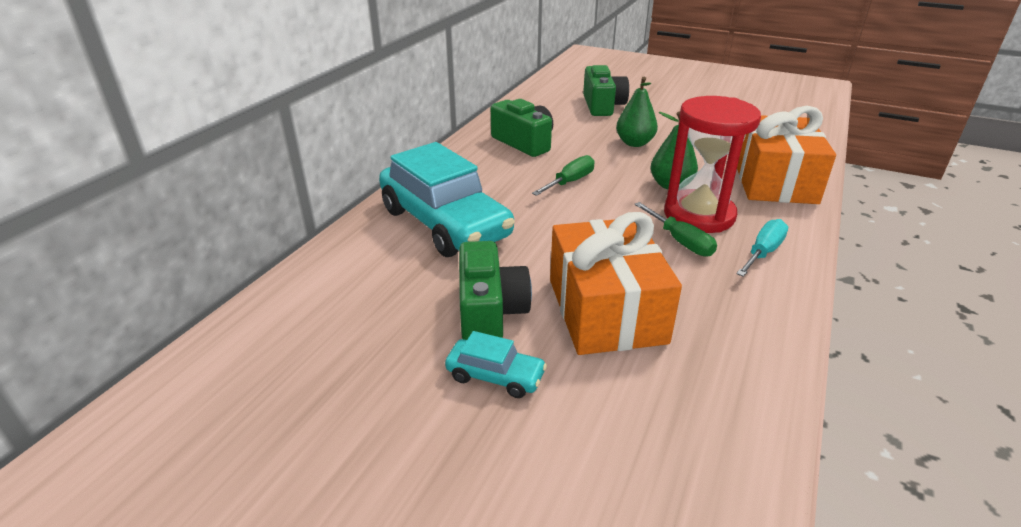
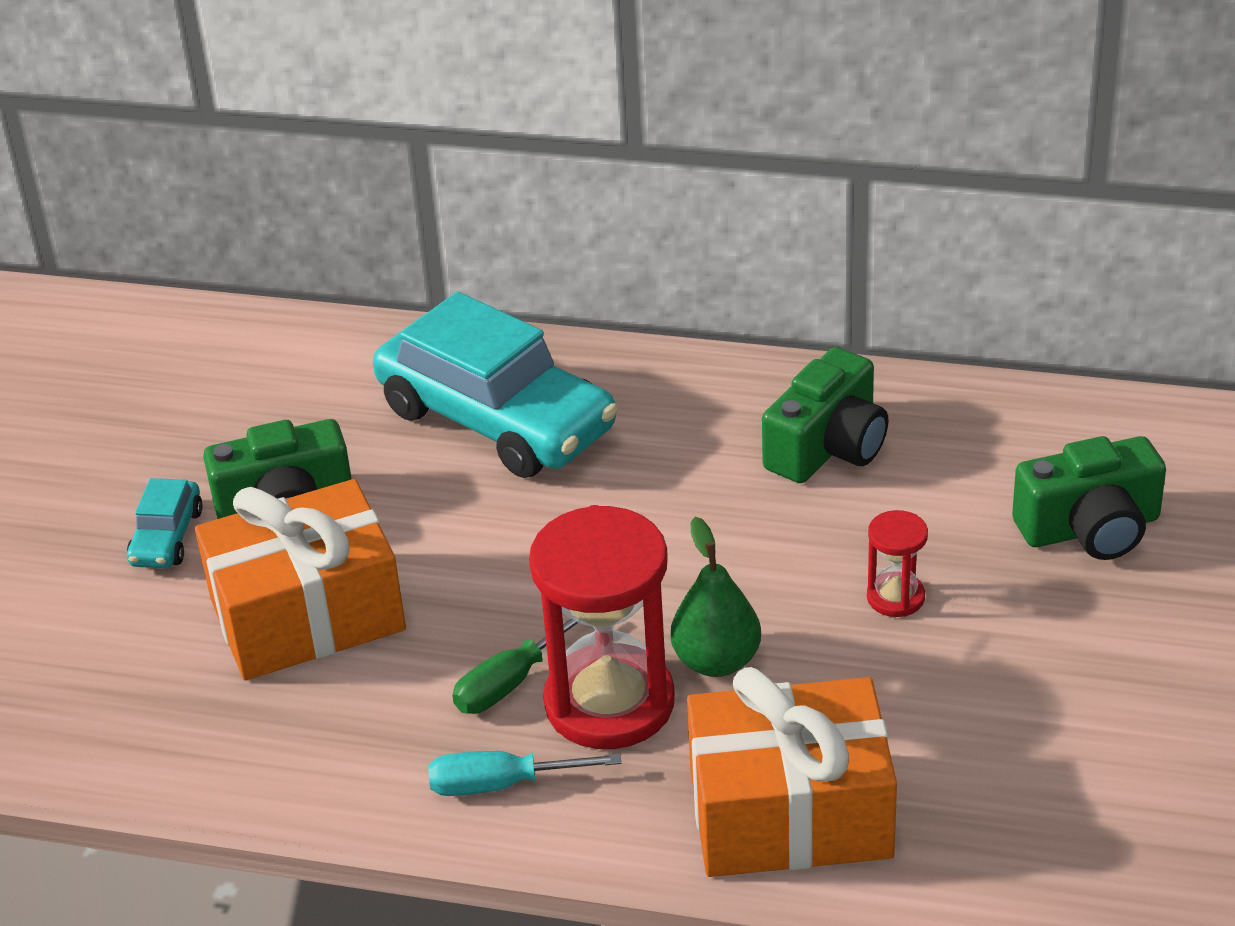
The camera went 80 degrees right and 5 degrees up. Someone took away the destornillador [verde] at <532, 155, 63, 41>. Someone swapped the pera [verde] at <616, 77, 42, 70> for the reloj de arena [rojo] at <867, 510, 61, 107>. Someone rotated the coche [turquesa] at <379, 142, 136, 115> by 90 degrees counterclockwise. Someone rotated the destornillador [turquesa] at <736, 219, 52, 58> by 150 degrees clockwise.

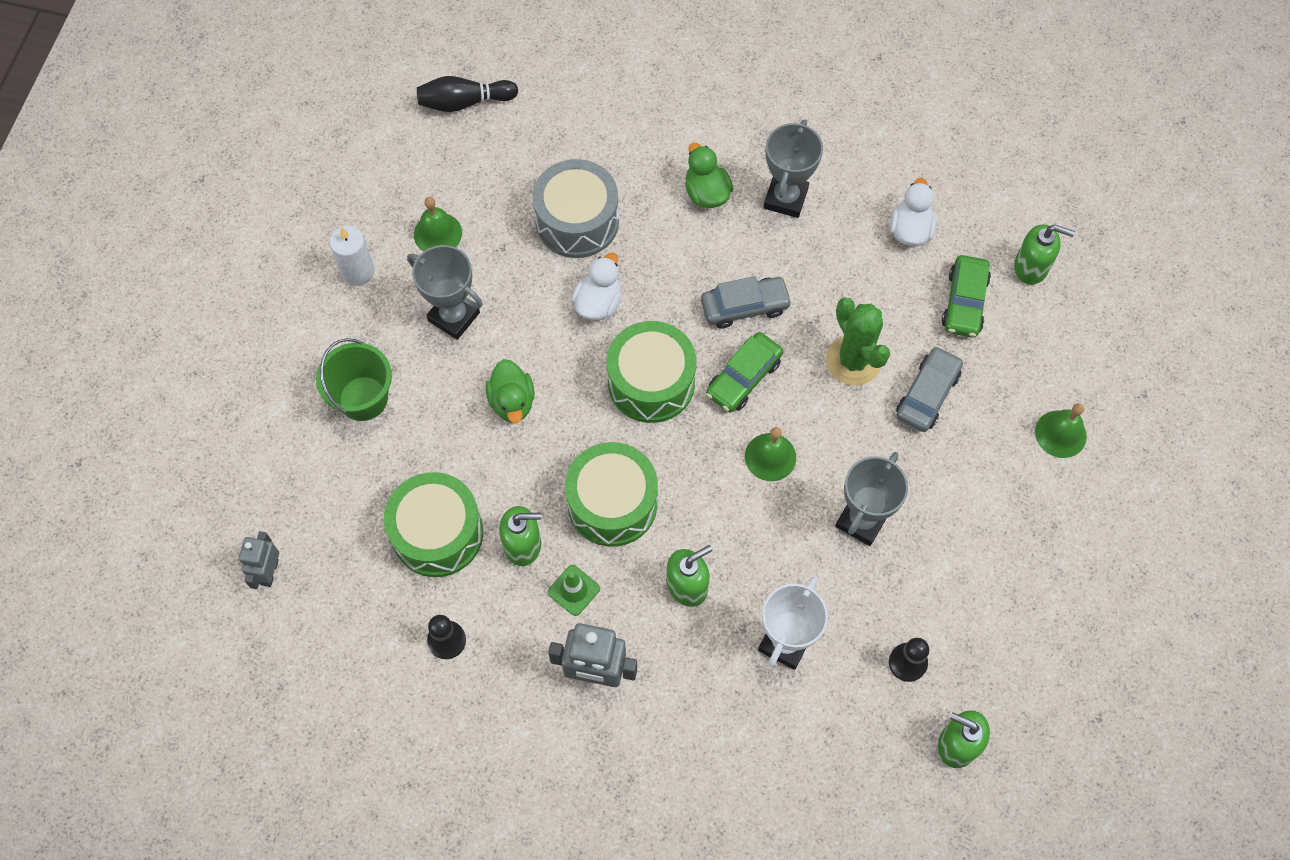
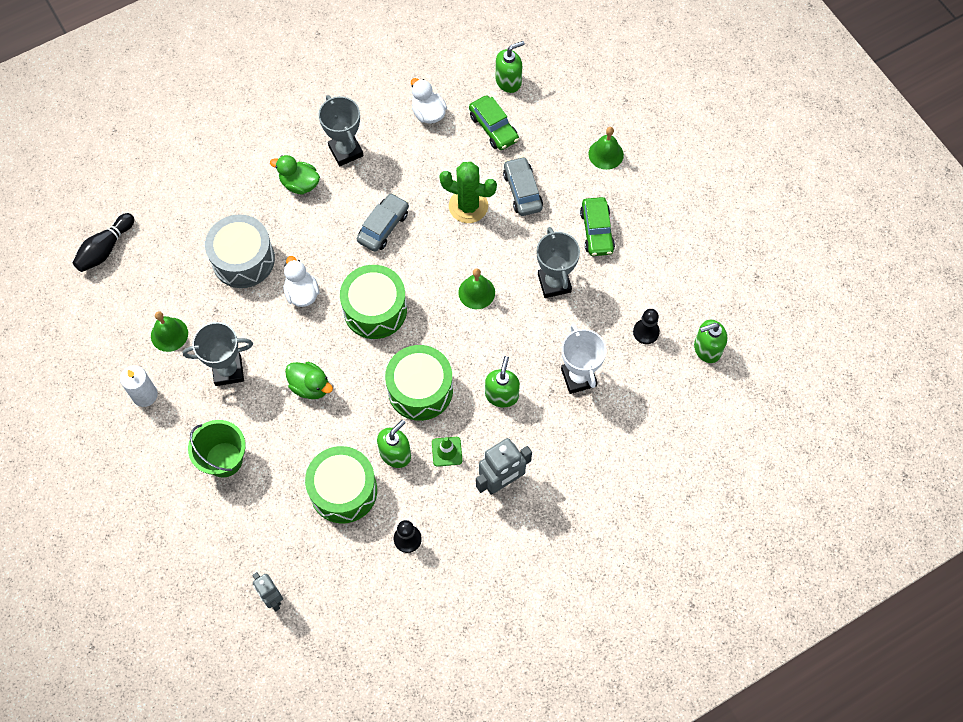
The camera went 45 degrees left and 0 degrees up. Someone carried the coche [verde] from <706, 332, 77, 81> to <580, 197, 35, 59>.

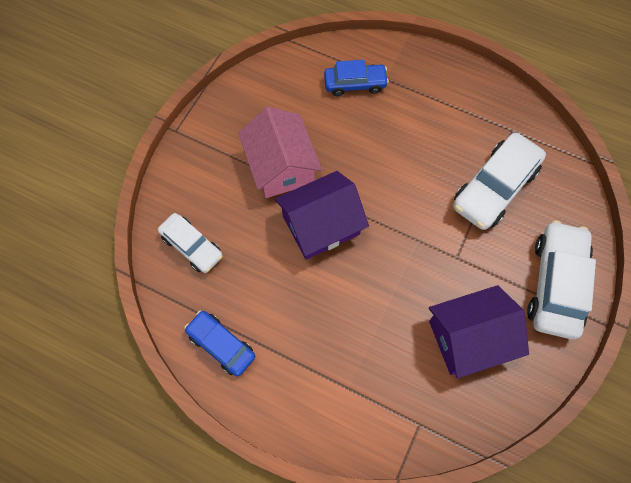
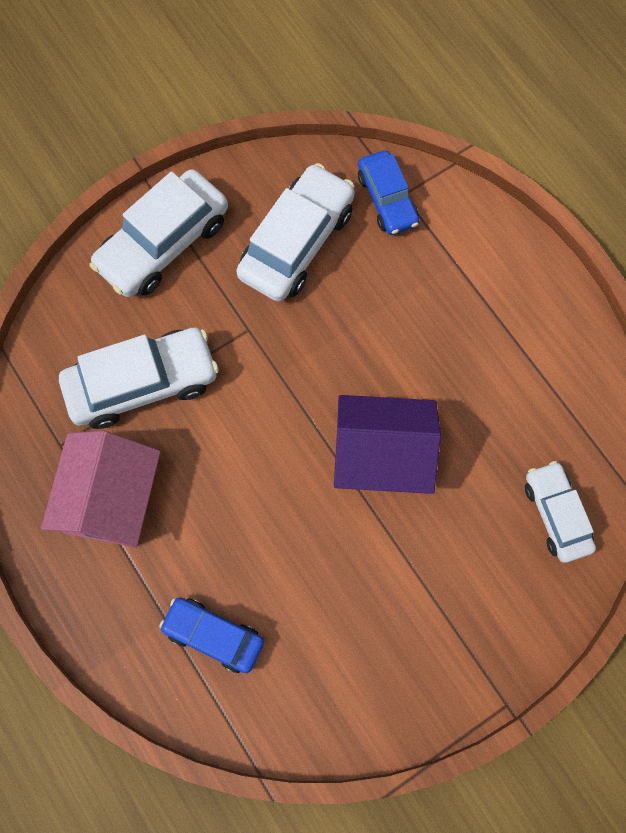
The camera went 150 degrees left and 5 degrees up. Someone carried the coche [azul] from <184, 310, 71, 67> to <358, 150, 61, 85>. Someone carried the casa [rosa] from <238, 107, 84, 91> to <41, 431, 120, 117>. Someone swapped the casa [morado] at <429, 285, 100, 94> for the coche [blanco] at <236, 163, 119, 139>.

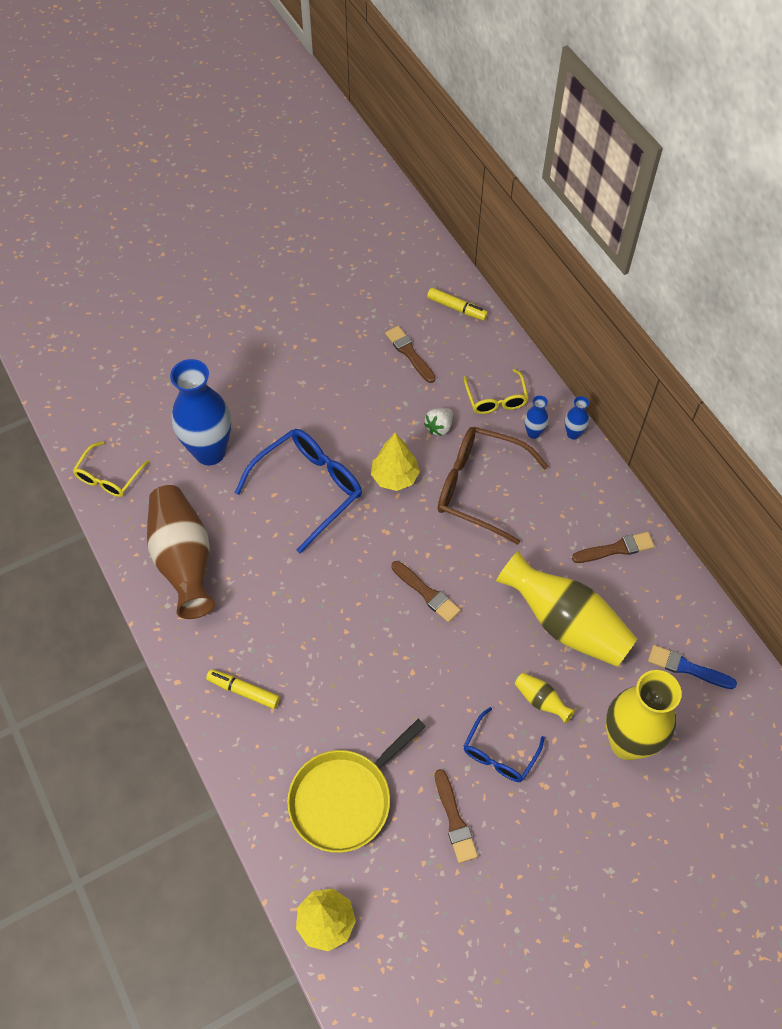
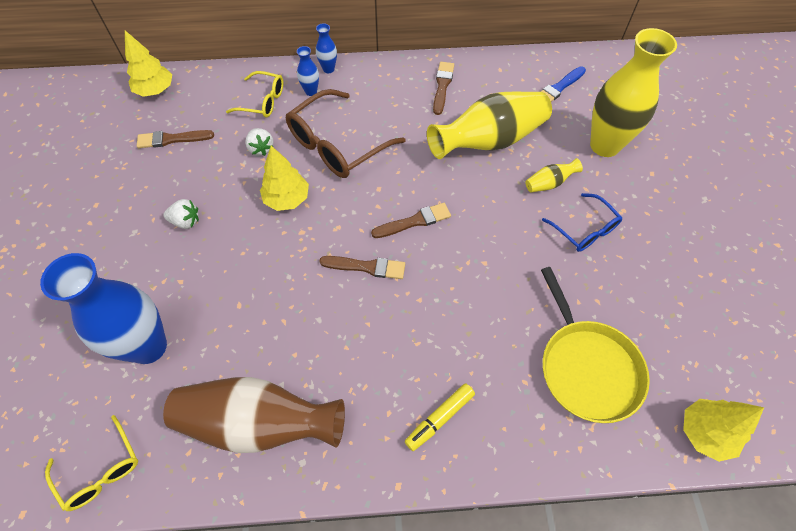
The camera went 65 degrees left and 0 degrees up. Someone took away the gafas [azul] at <235, 429, 127, 124>. Someone put down the fresa [blanco] at <163, 199, 36, 30>. Someone carried the pincel [marrón] from <435, 769, 43, 94> to <319, 256, 86, 23>. Someone swapped the rotulador [amarillo] at <427, 287, 61, 34> for the árbol [amarillo] at <125, 31, 47, 66>.

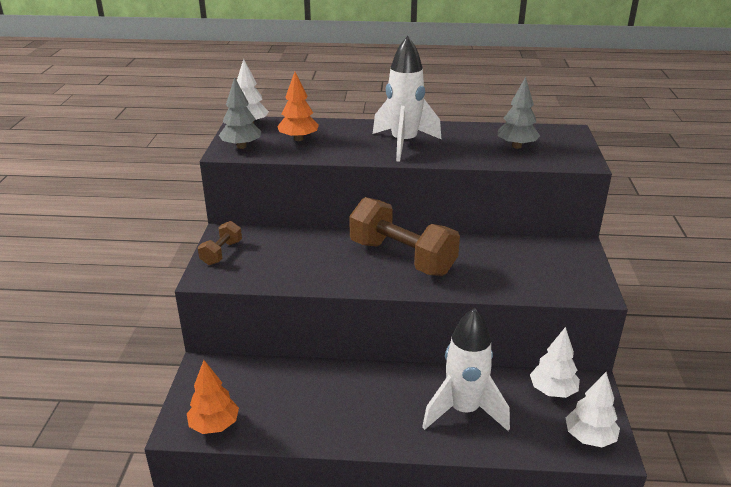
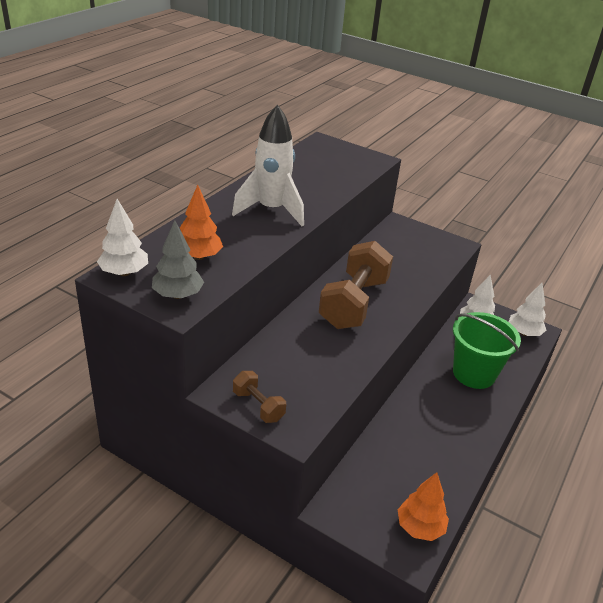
The camera went 65 degrees left and 5 degrees up. Someone took away the árbol [gris] at <498, 77, 42, 72>. Someone swapped the cohete [blanco] at <422, 308, 88, 123> for the balde [verde] at <453, 312, 68, 77>. Someone rotated the mancuerna [marrón] at <349, 197, 111, 79> by 45 degrees counterclockwise.

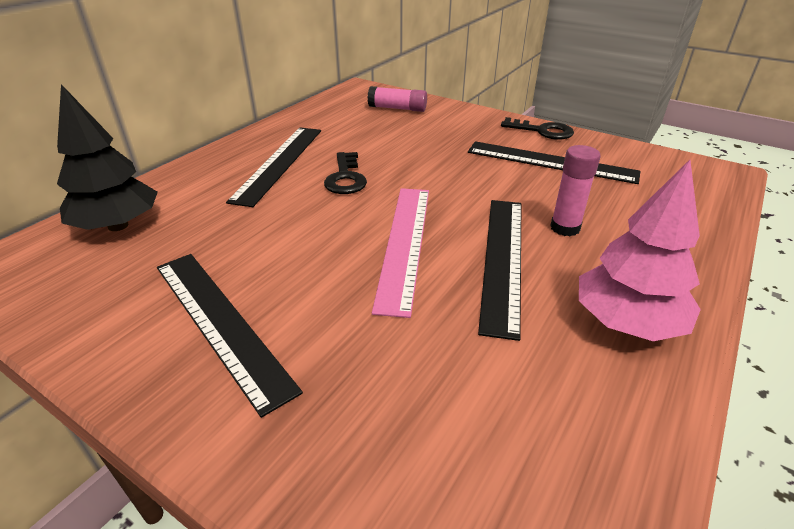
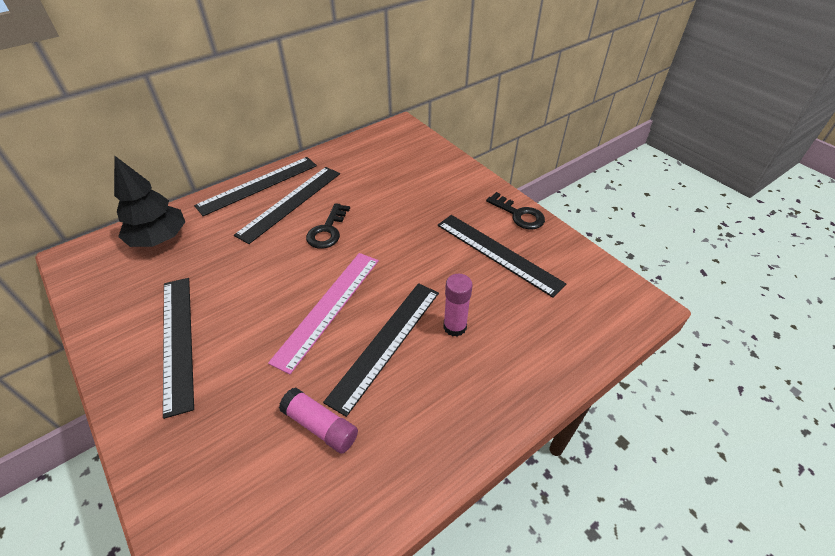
The camera went 20 degrees right and 10 degrees up. Someone took away the árbol [rosa] at <579, 160, 122, 181>. Someone put down the regla [negro] at <194, 157, 123, 59>. Someone carried the barra de pegamento [rosa] from <368, 86, 59, 26> to <279, 387, 79, 67>.

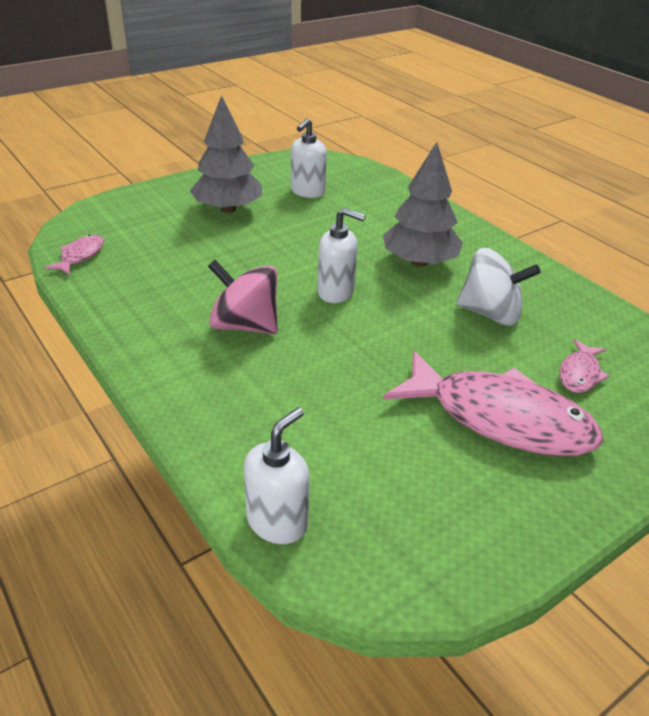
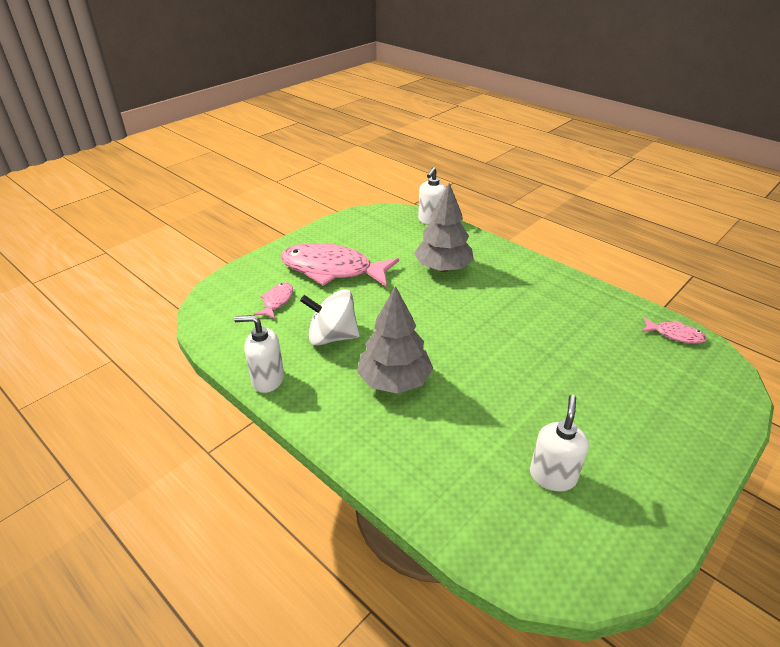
The camera went 170 degrees right and 0 degrees up. Someone took away the peonza [rosa] at <208, 260, 70, 74>. Someone carried the árbol [gris] from <190, 95, 73, 118> to <414, 183, 60, 89>. Someone carried the dispensador de jabón [blanco] from <317, 208, 49, 95> to <234, 315, 50, 78>. Someone rotated the pez [rosa] at <44, 234, 60, 41> by 75 degrees counterclockwise.

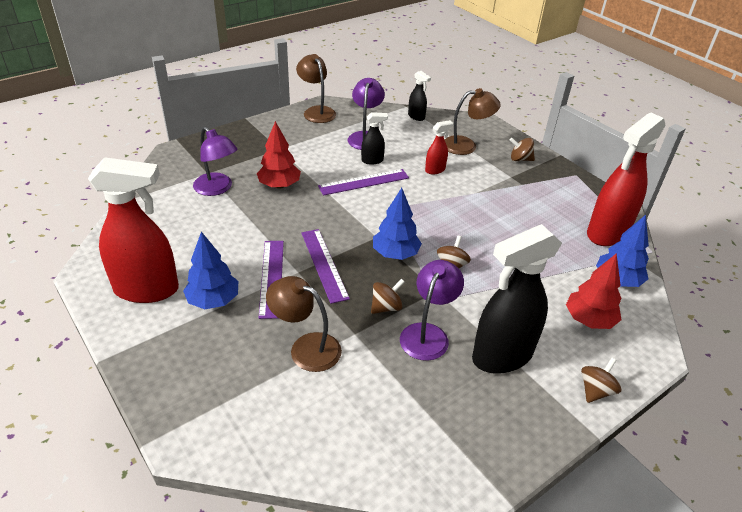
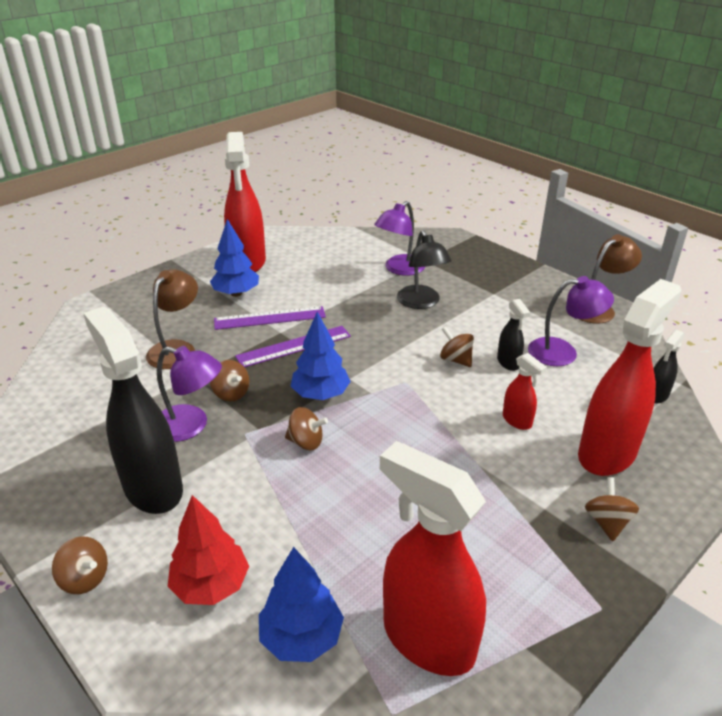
The camera went 85 degrees right and 5 degrees down. Someone swapped the árbol [rojo] at <257, 121, 44, 68> for the lámpara [negro] at <397, 231, 55, 78>. Someone swapped the regla [morado] at <318, 169, 91, 27> for the peonza [marrón] at <440, 327, 34, 40>. Someone swapped the lámpara [marrón] at <444, 88, 57, 67> for the pulverizador [rojo] at <578, 279, 103, 197>.

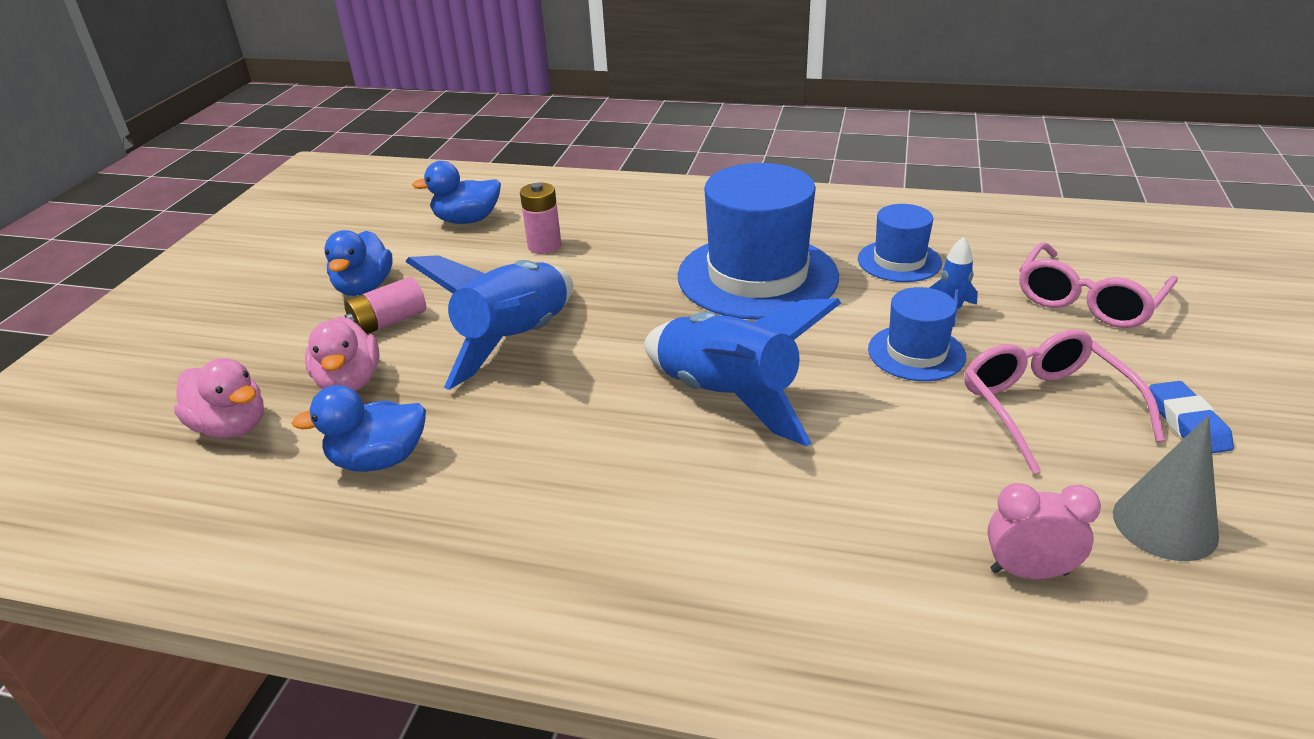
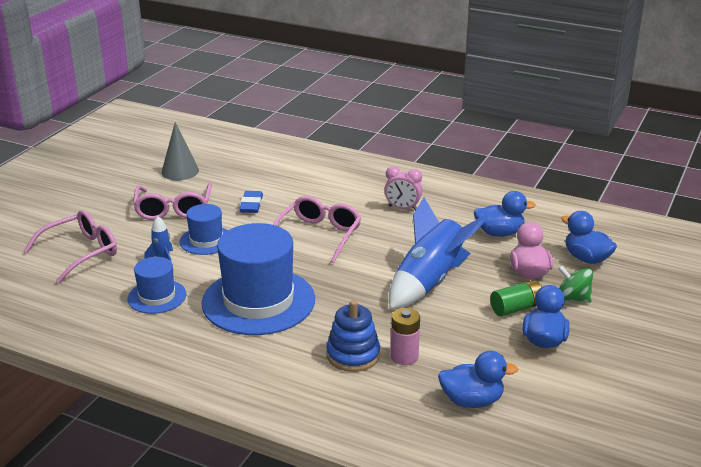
The camera went 170 degrees left and 5 degrees down. Someone put down the juguete apilable [azul] at <326, 300, 54, 72>. Someone put down the peonza [verde] at <558, 265, 35, 38>. Someone carried the despertador [rosa] from <987, 483, 114, 96> to <384, 166, 38, 45>. Someone carried the goma de borrar [azul] from <1149, 381, 85, 72> to <239, 191, 24, 22>. Someone swapped the cohete [azul] at <644, 298, 197, 148> for the gafas [rosa] at <273, 196, 88, 67>. Someone repainted the pato [rosa] at <174, 358, 90, 80>, which became the pato [azul] at <561, 211, 56, 53>. Someone repainted the pila [rosa] at <344, 277, 82, 57>, which became the pila [verde] at <490, 280, 52, 36>.

